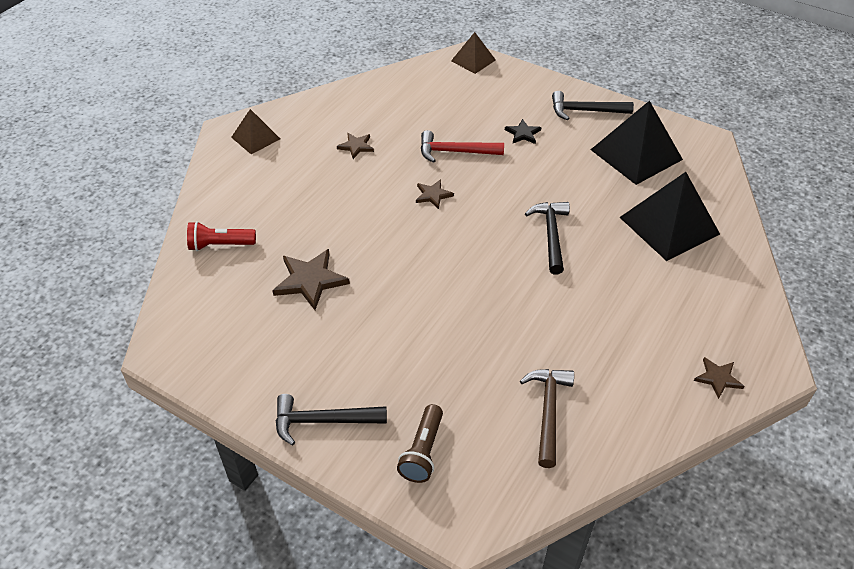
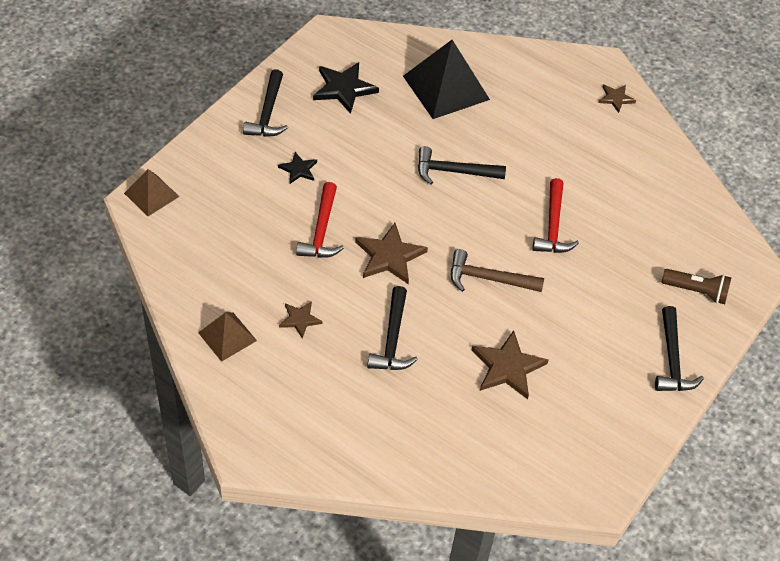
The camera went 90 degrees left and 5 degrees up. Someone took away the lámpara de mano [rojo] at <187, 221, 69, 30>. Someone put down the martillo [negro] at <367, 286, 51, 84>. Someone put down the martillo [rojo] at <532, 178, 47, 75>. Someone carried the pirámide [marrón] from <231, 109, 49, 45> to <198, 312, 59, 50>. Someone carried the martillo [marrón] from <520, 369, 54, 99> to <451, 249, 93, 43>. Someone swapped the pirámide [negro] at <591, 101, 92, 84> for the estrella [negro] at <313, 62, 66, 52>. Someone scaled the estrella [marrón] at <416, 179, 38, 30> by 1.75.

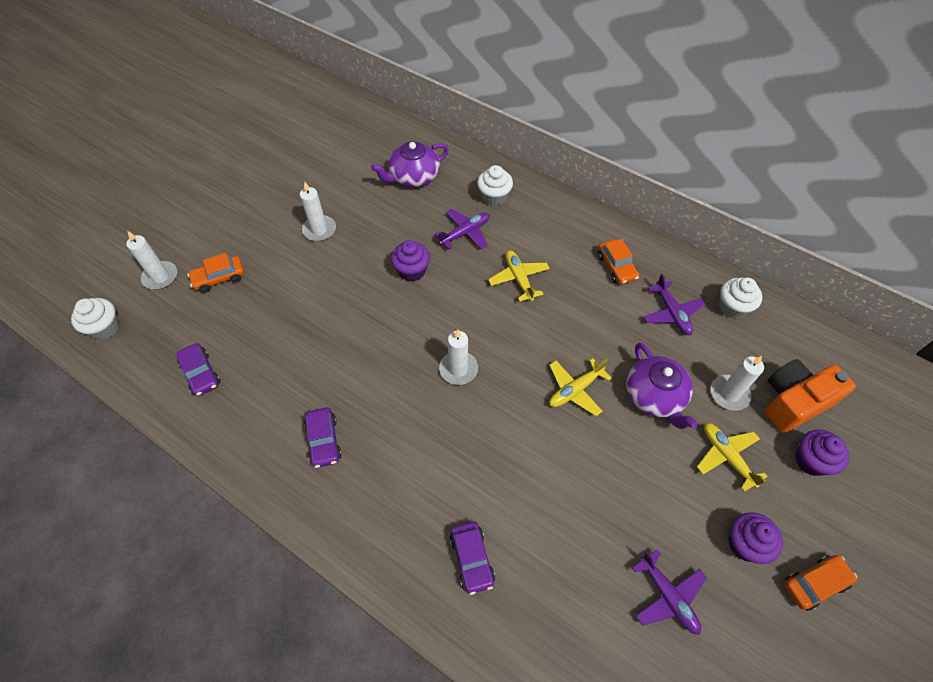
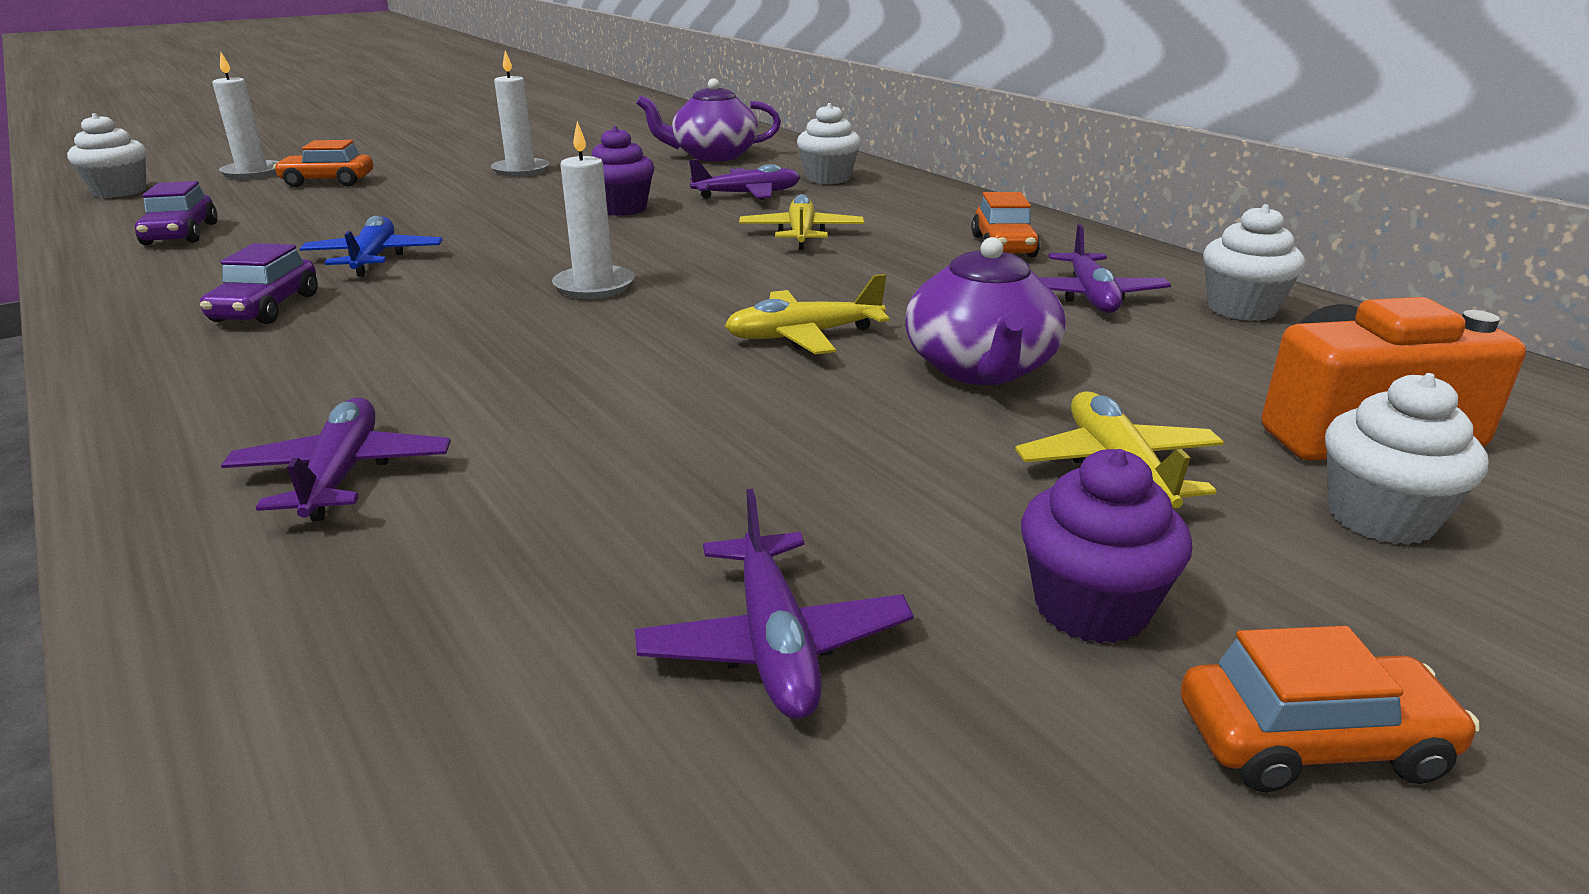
The camera went 20 degrees right and 30 degrees down. Someone took away the vela [blanco] at <711, 356, 53, 55>. Someone put down the avión [azul] at <300, 216, 143, 61>. Someone swapped the coche [morado] at <450, 521, 45, 74> for the avión [morado] at <221, 397, 230, 124>. Someone repainted the magdalena [morado] at <795, 430, 55, 46>, which became the magdalena [blanco] at <1325, 373, 163, 172>.

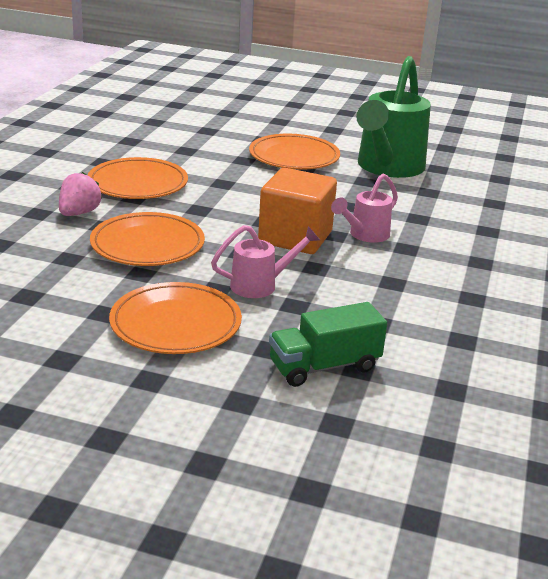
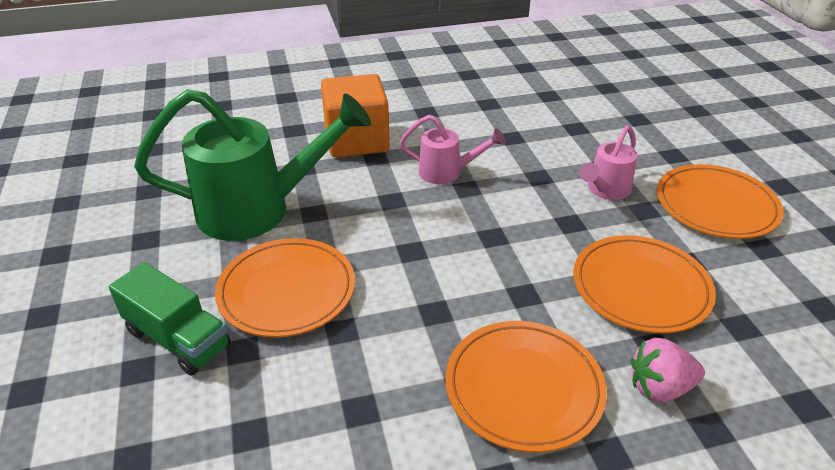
The camera went 120 degrees left and 10 degrees up. Someone carried the cubo [naranja] from <258, 168, 79, 86> to <321, 74, 69, 84>. Someone carried the camión [verde] from <269, 302, 118, 85> to <109, 262, 122, 113>. Someone rotated the regadera [rosa] at <211, 225, 109, 73> by 90 degrees counterclockwise.

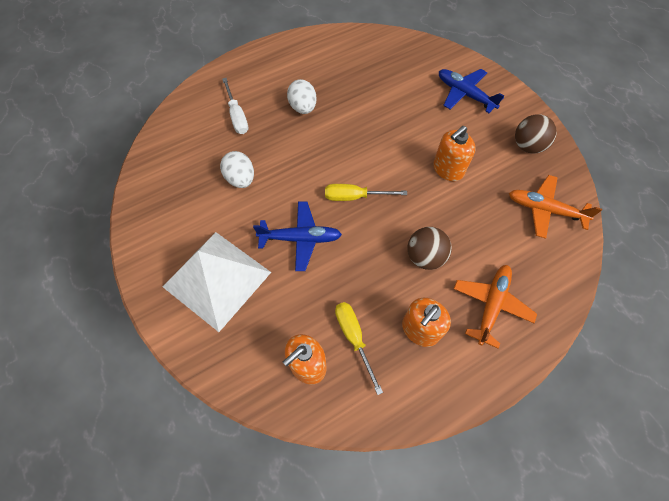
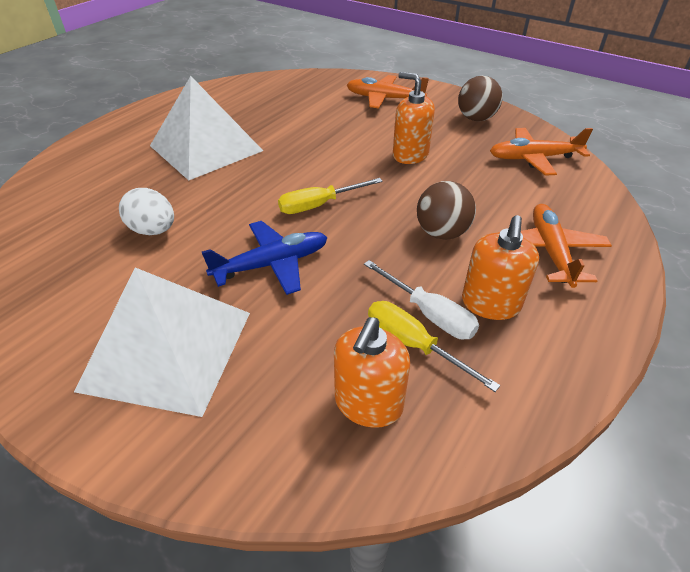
The camera went 25 degrees left and 20 degrees down. Someone carried the destornillador [blanco] from <222, 78, 26, 56> to <364, 260, 115, 79>. Someone swapped the huevo [blanco] at <287, 79, 30, 35> for the pirámide [blanco] at <150, 76, 113, 104>. Someone repainted the avión [azul] at <439, 69, 65, 44>, which became the avión [naranja] at <347, 75, 82, 33>. Someone rotated the dispensador de jabón [naranja] at <433, 126, 43, 55> by 105 degrees clockwise.

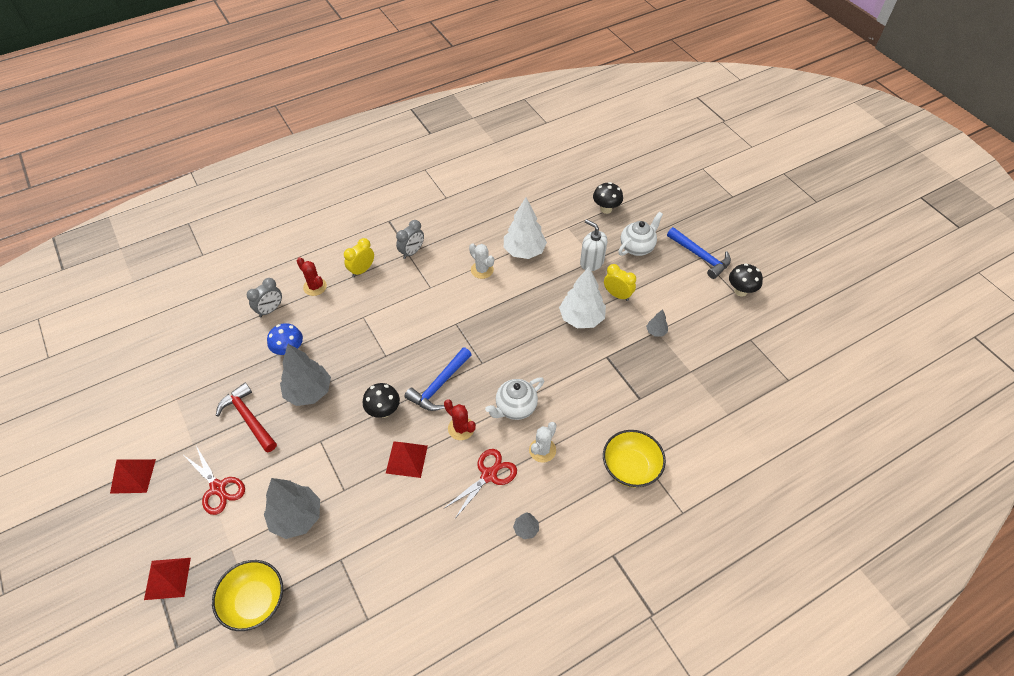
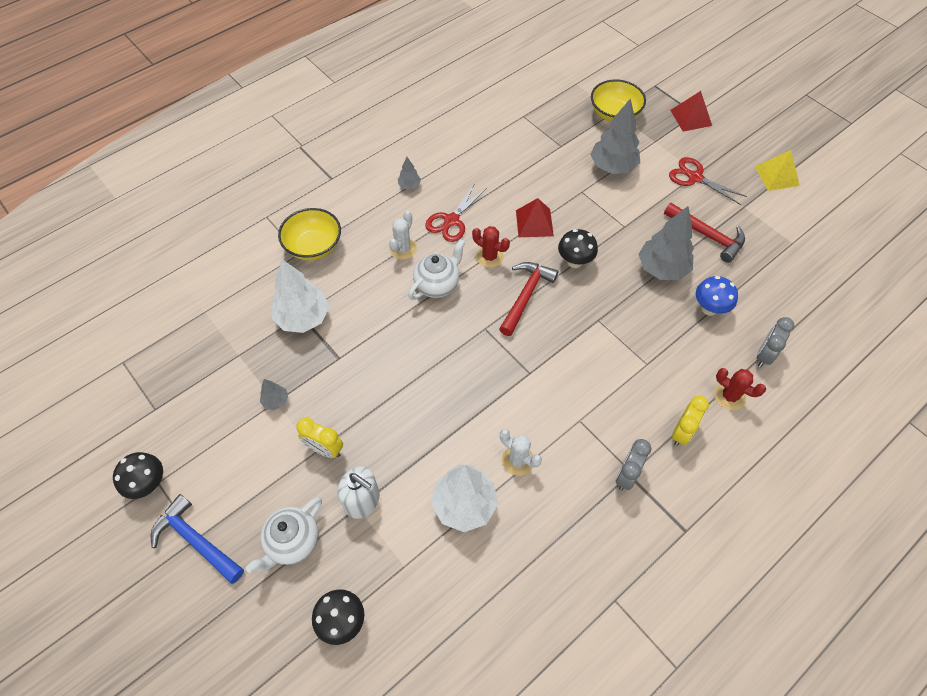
The camera went 170 degrees right and 5 degrees up. Someone carried the árbol [blanco] from <559, 267, 47, 61> to <272, 259, 57, 74>. Someone repainted the pirámide [rojo] at <110, 459, 46, 35>, which became the pirámide [amarillo] at <755, 150, 45, 41>. Someone repainted the martillo [azul] at <405, 347, 67, 64>, which became the martillo [rojo] at <499, 262, 59, 74>.

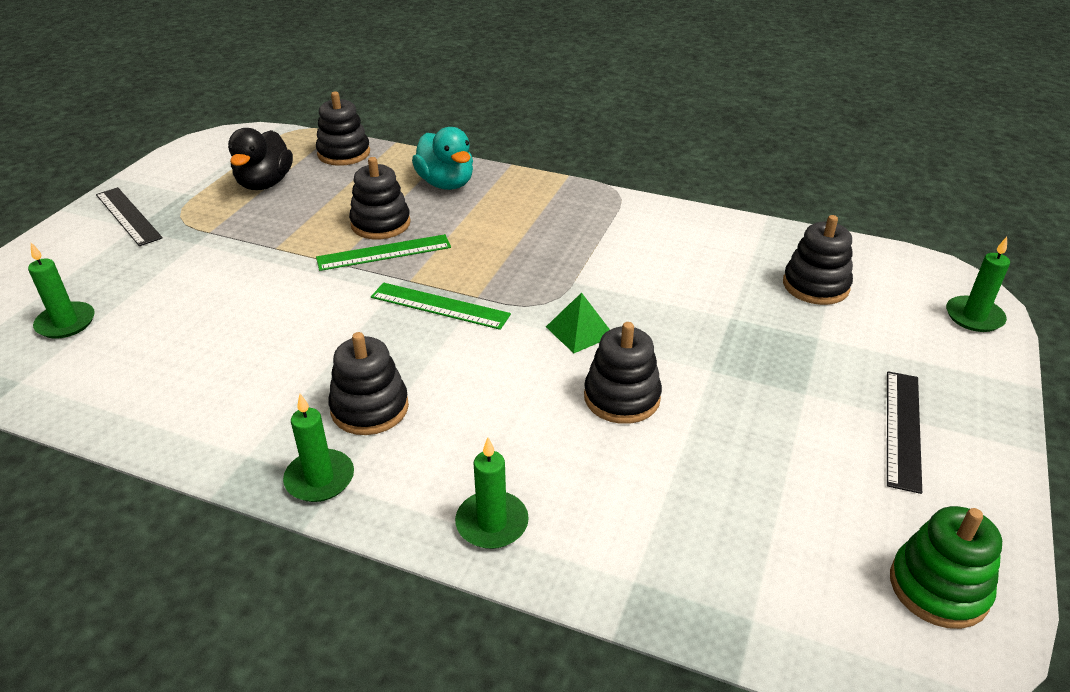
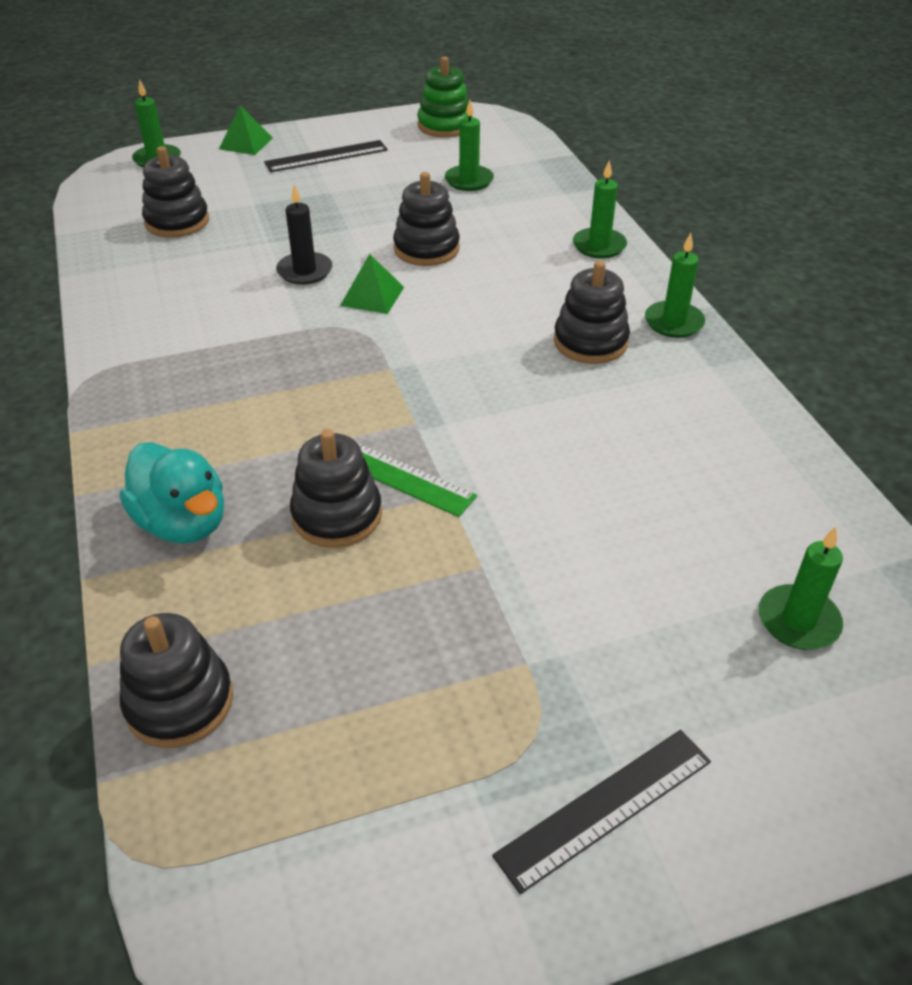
The camera went 130 degrees left and 5 degrees up. Someone took away the pato [negro] at <228, 128, 65, 62>. Someone took away the regla [verde] at <371, 283, 140, 47>. Someone put down the pirámide [verde] at <219, 105, 54, 50>. Someone put down the vela [negro] at <276, 184, 56, 101>. Someone put down the vela [verde] at <445, 100, 49, 91>. Someone rotated the regla [negro] at <96, 187, 67, 59> by 45 degrees clockwise. Someone rotated the pato [turquesa] at <412, 127, 61, 63> by 120 degrees clockwise.

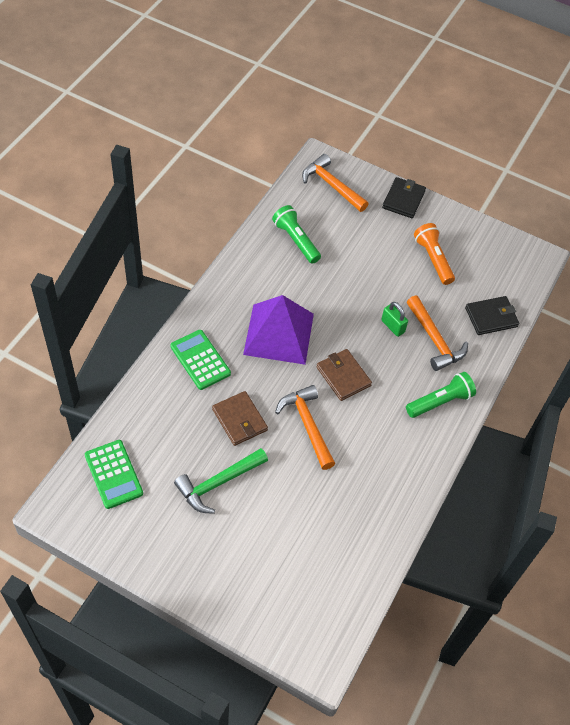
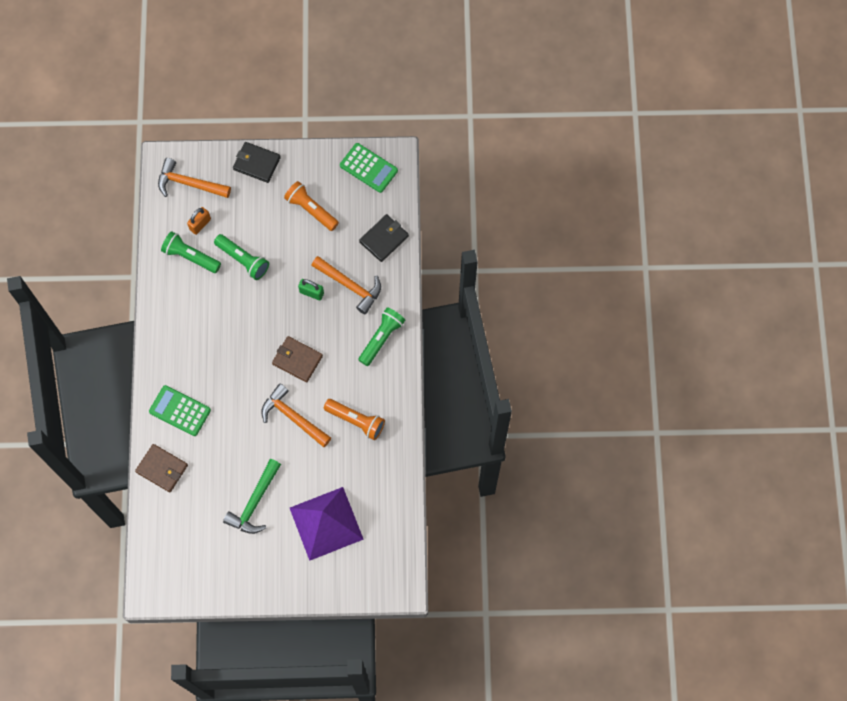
The camera went 25 degrees left and 15 degrees up. Someone put down the candado [naranja] at <187, 207, 24, 28>. Someone put down the lámpara de mano [verde] at <214, 234, 55, 46>. Someone put down the lámpara de mano [naranja] at <324, 399, 61, 41>. Someone carried the calculadora [verde] from <85, 440, 58, 69> to <340, 143, 58, 50>. Someone carried the cartera [marrón] from <212, 391, 56, 55> to <135, 444, 53, 48>. Someone carried the pirámide [morado] from <243, 295, 71, 70> to <290, 487, 74, 74>. Someone rotated the cartera [negro] at <382, 177, 44, 41> by 60 degrees counterclockwise.

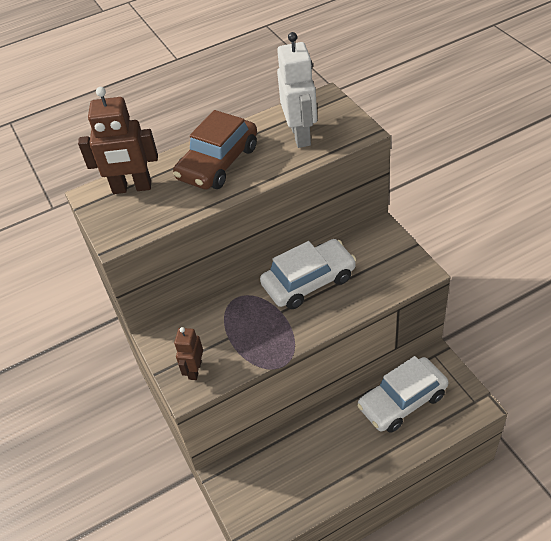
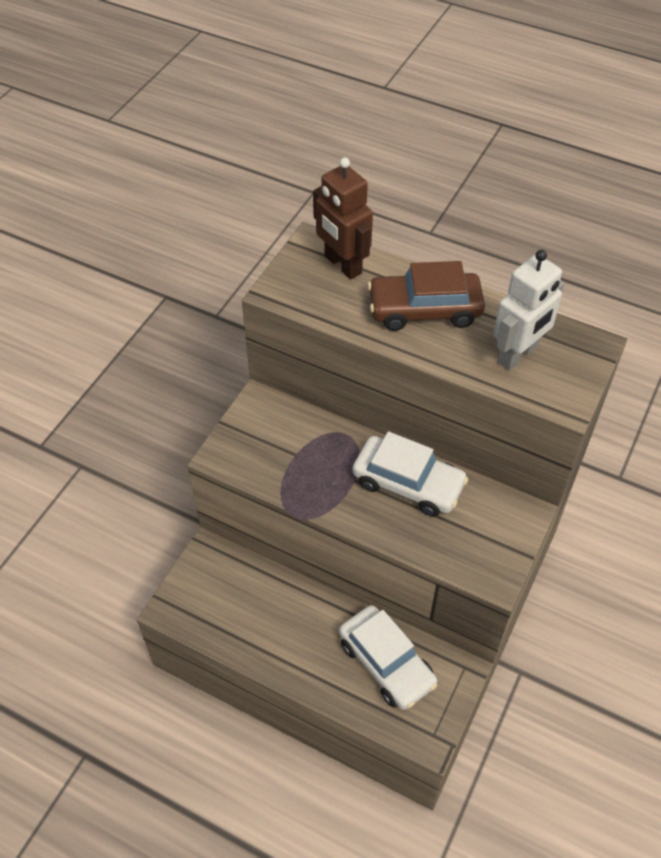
The camera went 50 degrees right and 5 degrees up. Someone took away the robot [marrón] at <174, 327, 29, 53>. Someone rotated the coche [blanco] at <357, 356, 91, 77> by 150 degrees counterclockwise.

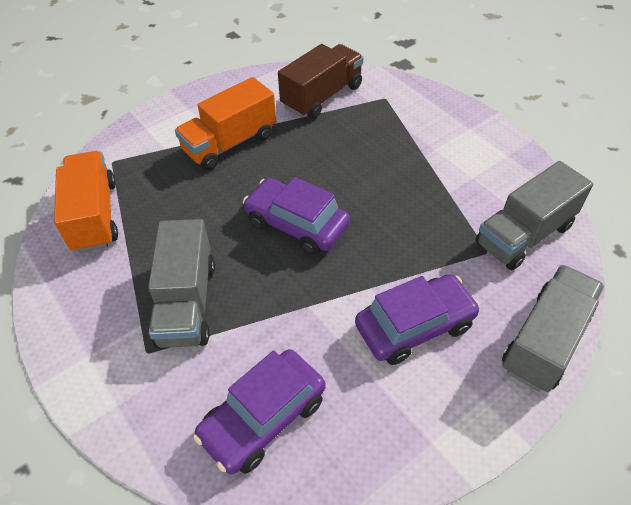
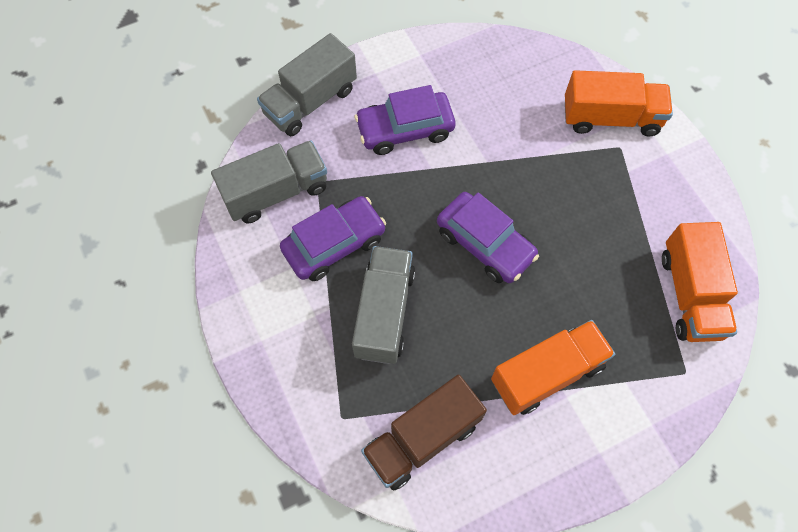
The camera went 170 degrees left and 15 degrees up. Someone put down the camión [naranja] at <565, 70, 108, 66>. Someone carried the camión [gris] from <148, 219, 67, 129> to <352, 246, 63, 118>. Someone carried the coche [morado] from <193, 349, 133, 126> to <280, 196, 106, 85>.

